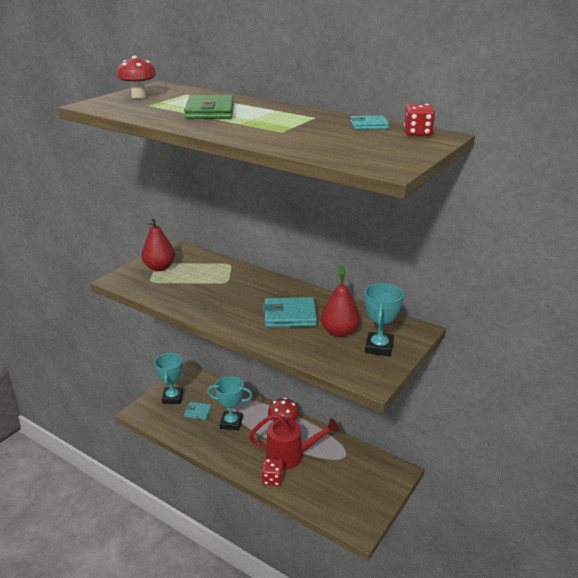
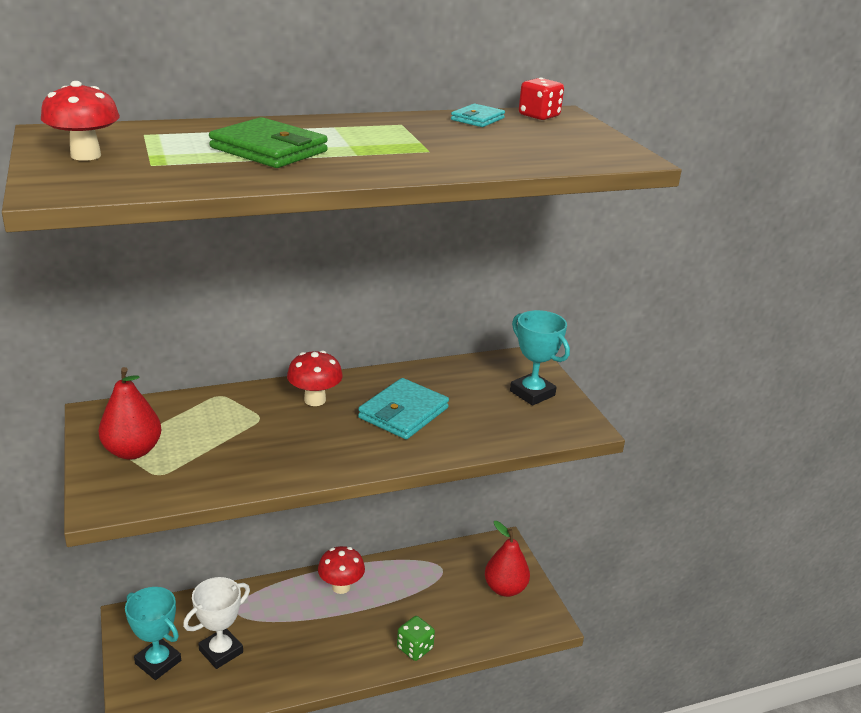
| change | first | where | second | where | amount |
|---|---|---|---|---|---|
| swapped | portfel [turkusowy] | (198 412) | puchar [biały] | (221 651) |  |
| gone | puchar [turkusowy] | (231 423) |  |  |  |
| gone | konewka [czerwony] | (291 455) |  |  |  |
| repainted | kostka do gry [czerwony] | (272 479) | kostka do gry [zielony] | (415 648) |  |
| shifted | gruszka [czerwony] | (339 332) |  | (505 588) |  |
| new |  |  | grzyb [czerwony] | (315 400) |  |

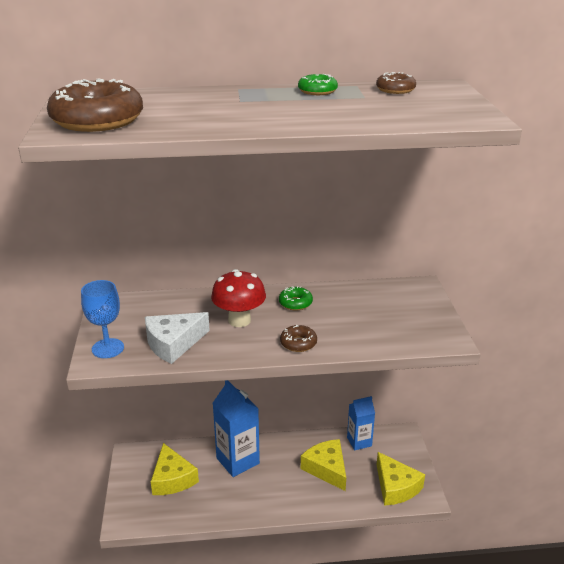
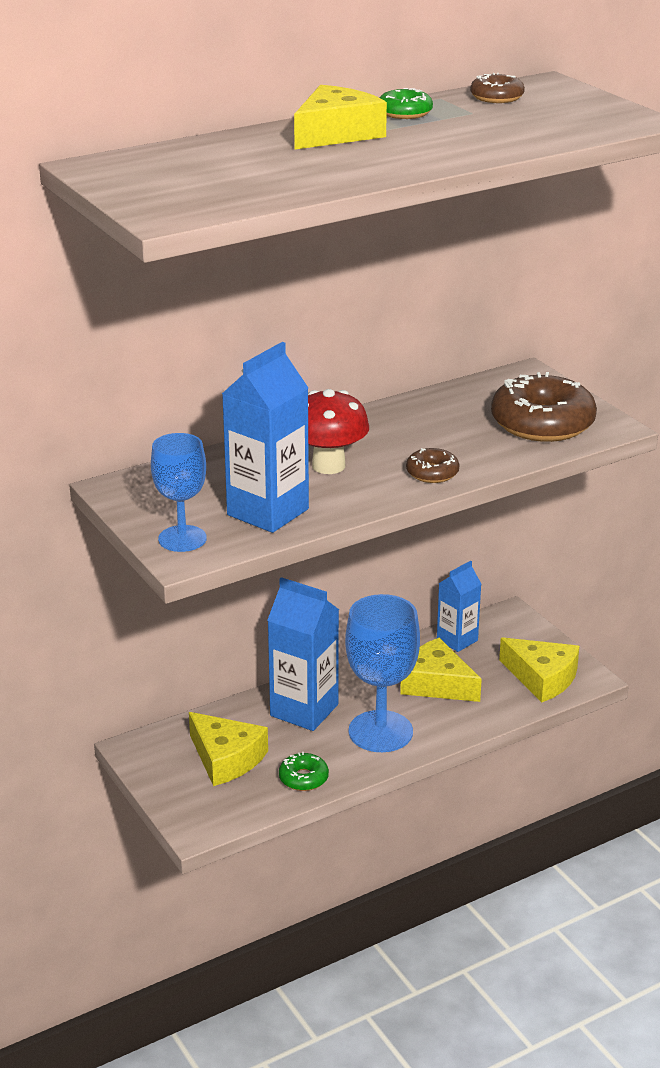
| change | first | where | second | where | amount |
|---|---|---|---|---|---|
| shifted | donut [brązowy] | (97 120) |  | (542 423) |  |
| swapped | ser [biały] | (173 343) | karton mleka [niebieski] | (268 512) |  |
| shifted | donut [zielony] | (295 303) |  | (303 778) |  |
| new |  |  | ser [żółty] | (336 134) |  |
| new |  |  | kielich [niebieski] | (380 731) |  |

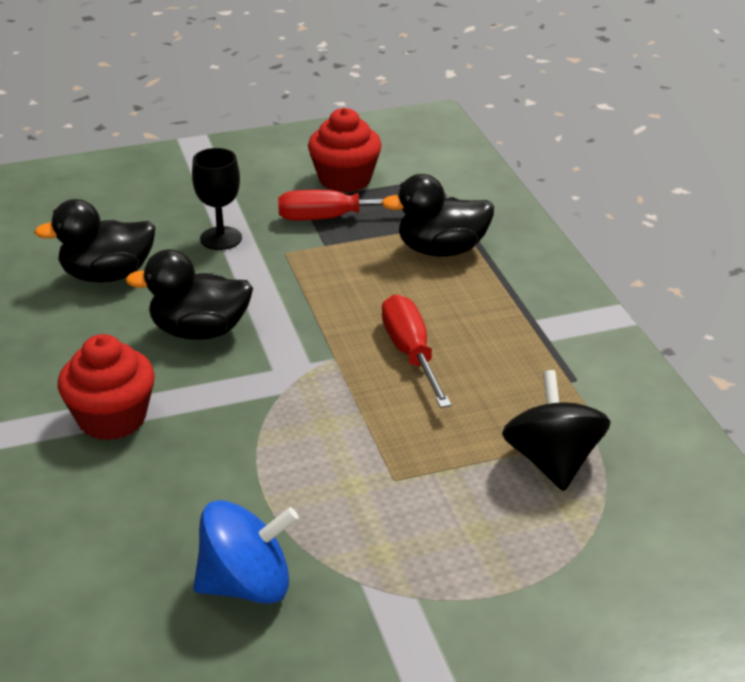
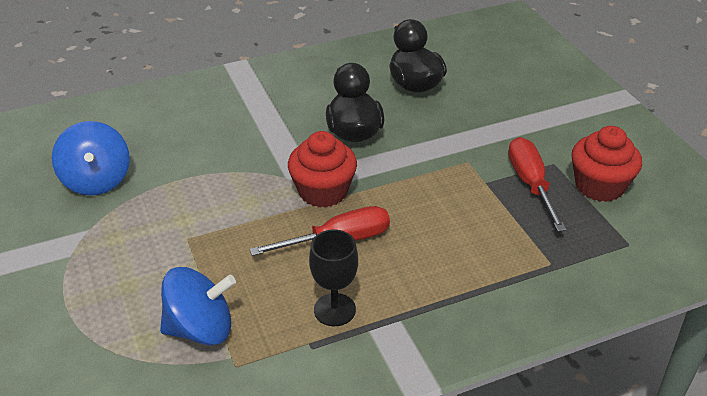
| change | first | where | second | where | amount |
|---|---|---|---|---|---|
| shifted | muffinka [czerwony] | (112 418) |  | (323 191) |  |
| shifted | kielich [czarny] | (221 238) |  | (334 310) |  |
| gone | kaczka [czarny] | (441 250) |  |  |  |
| repainted | bączek [czarny] | (552 461) | bączek [niebieski] | (201 328) |  |

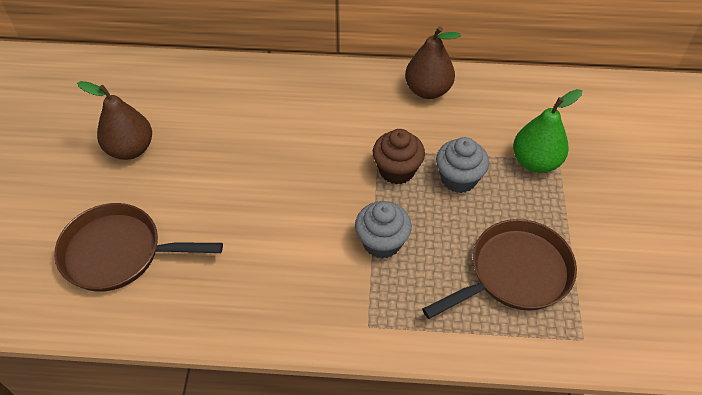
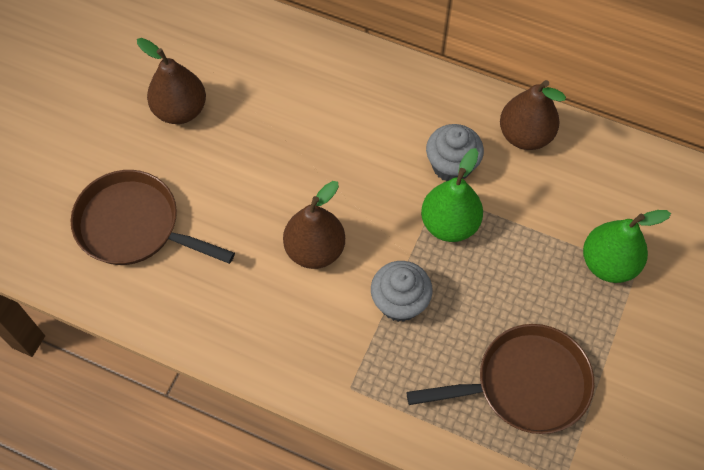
| change | first | where | second | where | amount |
|---|---|---|---|---|---|
| swapped | muffinka [brązowy] | (397 170) | gruszka [zielony] | (449 224) |  |
| shifted | muffinka [szary] | (458 178) |  | (451 166) |  |
| new |  |  | gruszka [brązowy] | (315 250) |  |

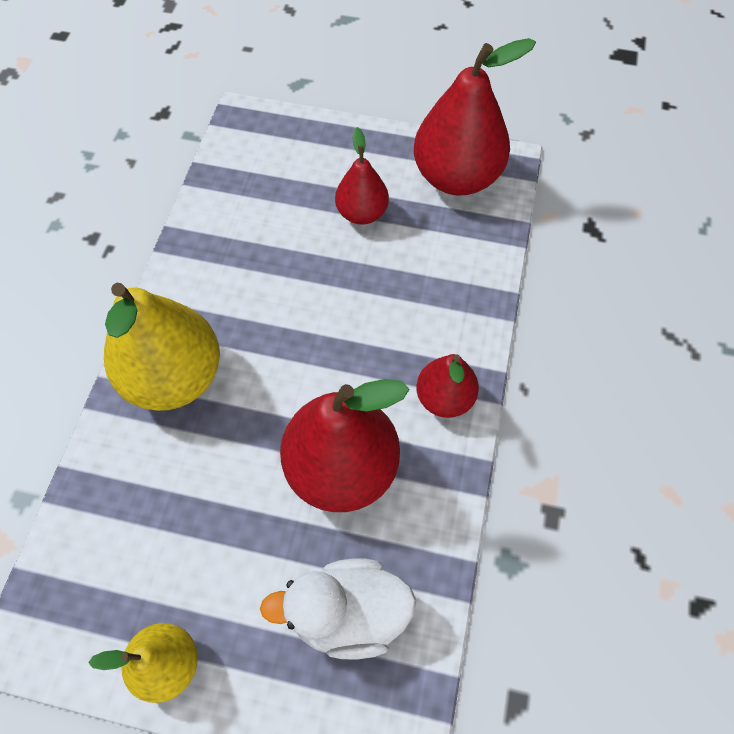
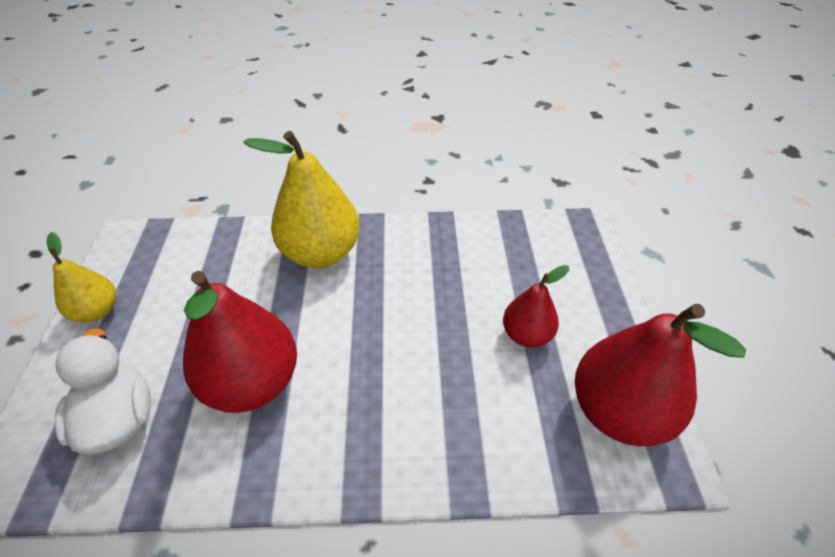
| change | first | where | second | where | amount |
|---|---|---|---|---|---|
| gone | gruszka [czerwony] | (444 398) |  |  |  |

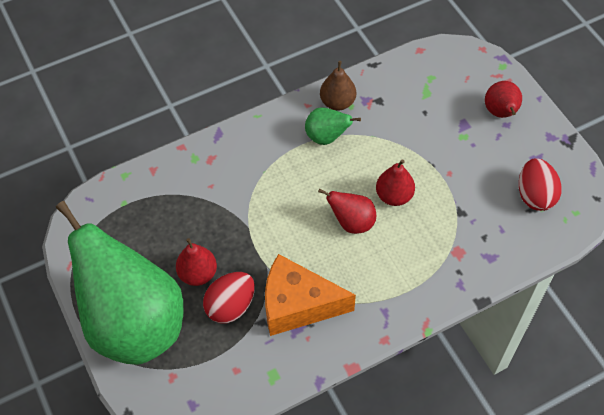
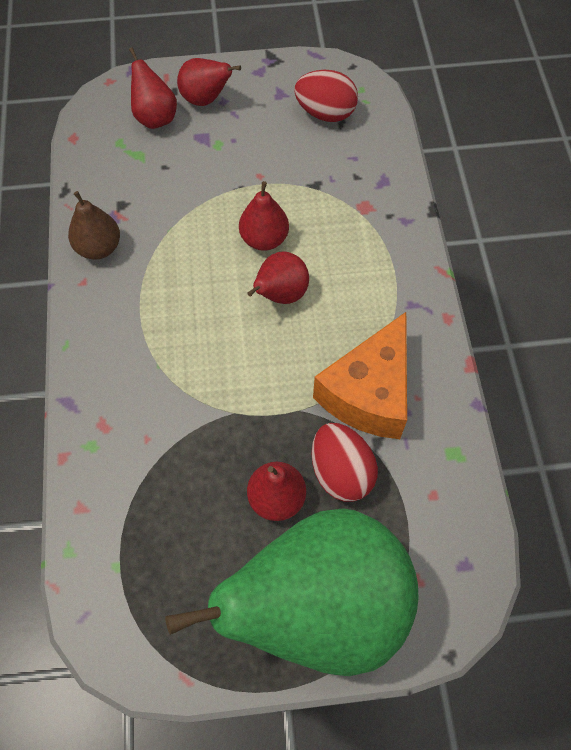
| change | first | where | second | where | amount |
|---|---|---|---|---|---|
| gone | gruszka [zielony] | (326 137) |  |  |  |
| new |  |  | gruszka [czerwony] | (155 117) |  |

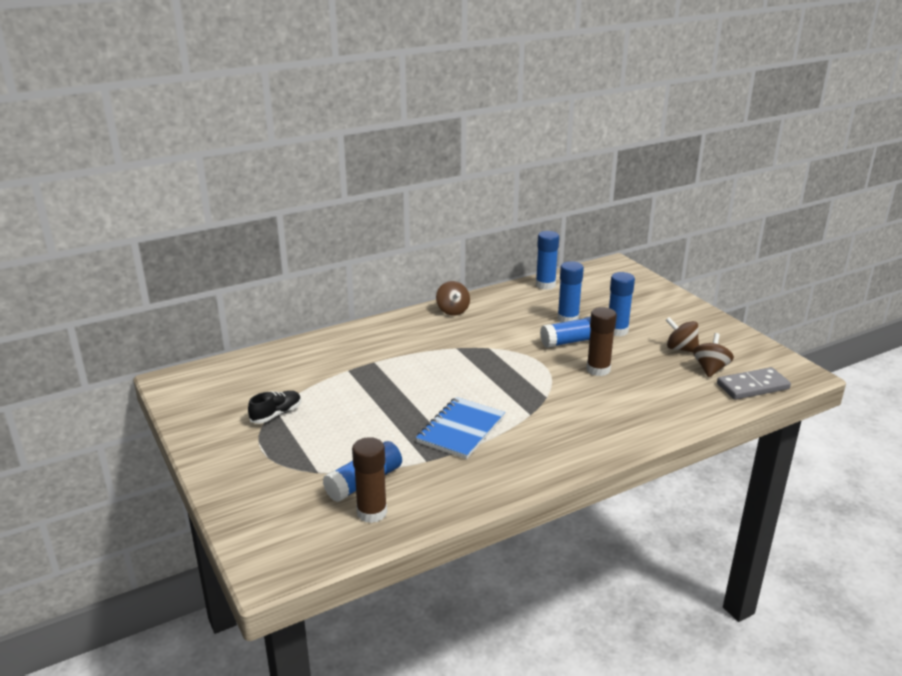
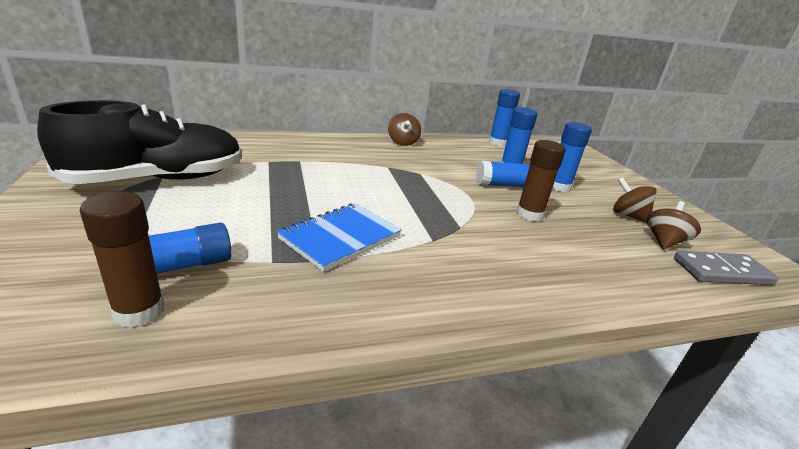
| change | first | where | second | where | amount |
|---|---|---|---|---|---|
| scaled | but [czarny] | (276 414) |  | (158 179) | x2.49 |

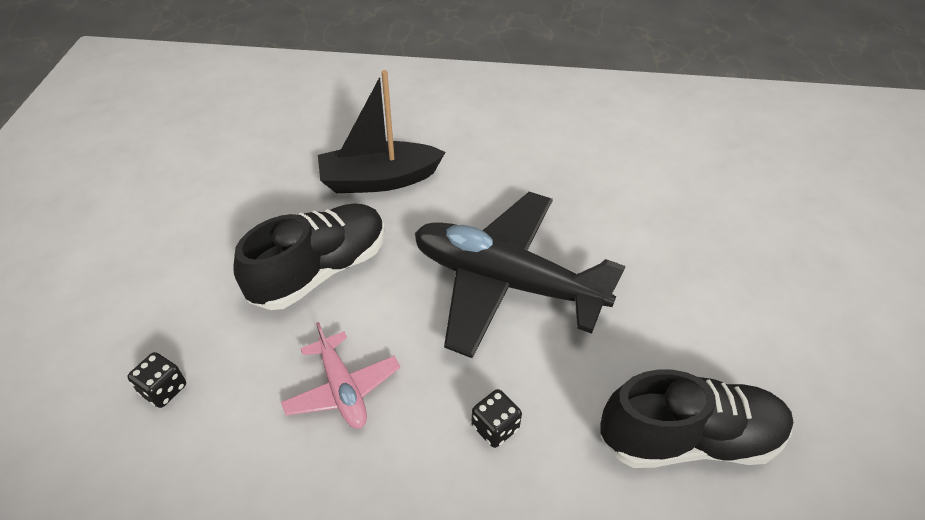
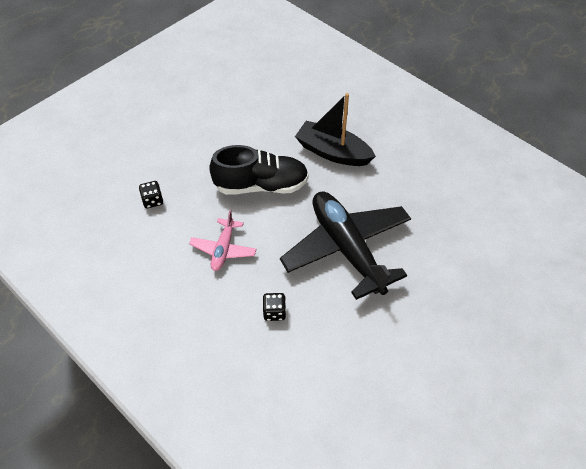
| change | first | where | second | where | amount |
|---|---|---|---|---|---|
| gone | but [czarny] | (688 438) |  |  |  |

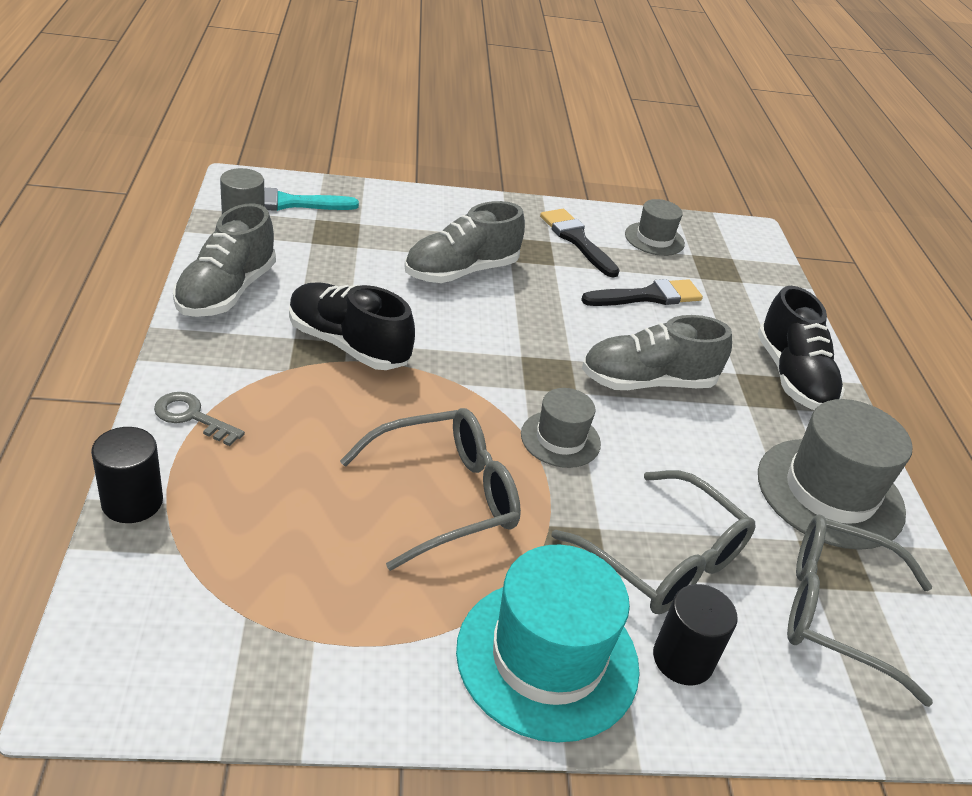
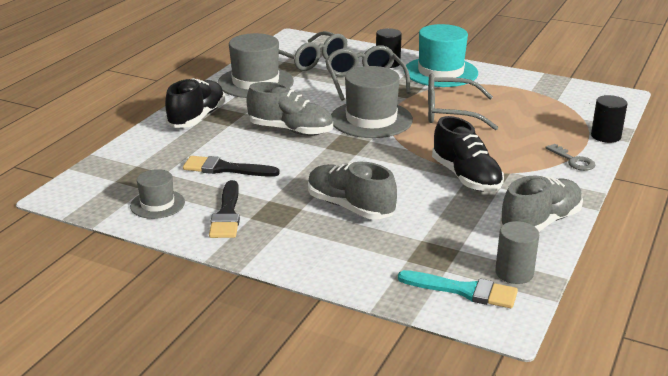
| change | first | where | second | where | amount |
|---|---|---|---|---|---|
| rotated | but [szary] | (461 271) |  | (350 207) | 135 degrees counterclockwise |
| scaled | kapelusz [szary] | (560 439) |  | (371 119) | x1.81 |

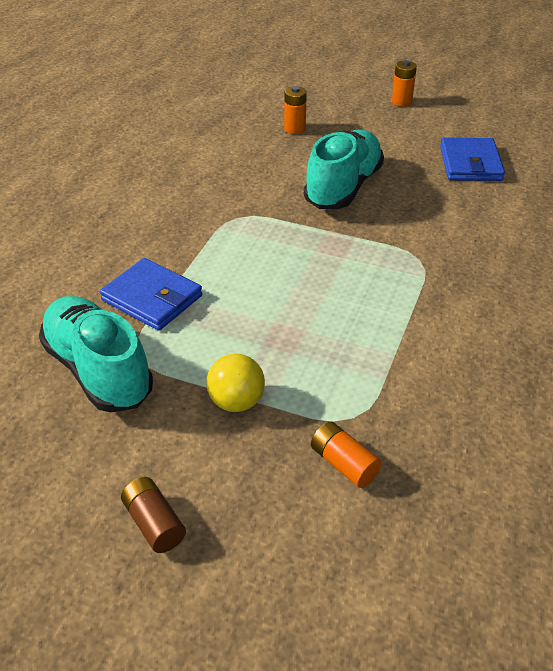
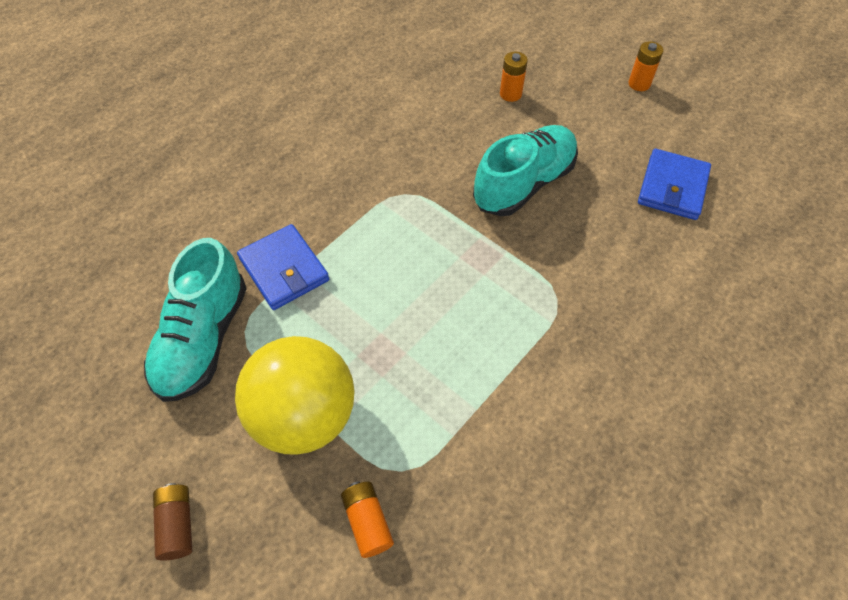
| change | first | where | second | where | amount |
|---|---|---|---|---|---|
| rotated | but [turkusowy] | (98 370) |  | (203 339) | 150 degrees counterclockwise |
| scaled | piłka [żółty] | (236 402) |  | (304 415) | x1.98 |

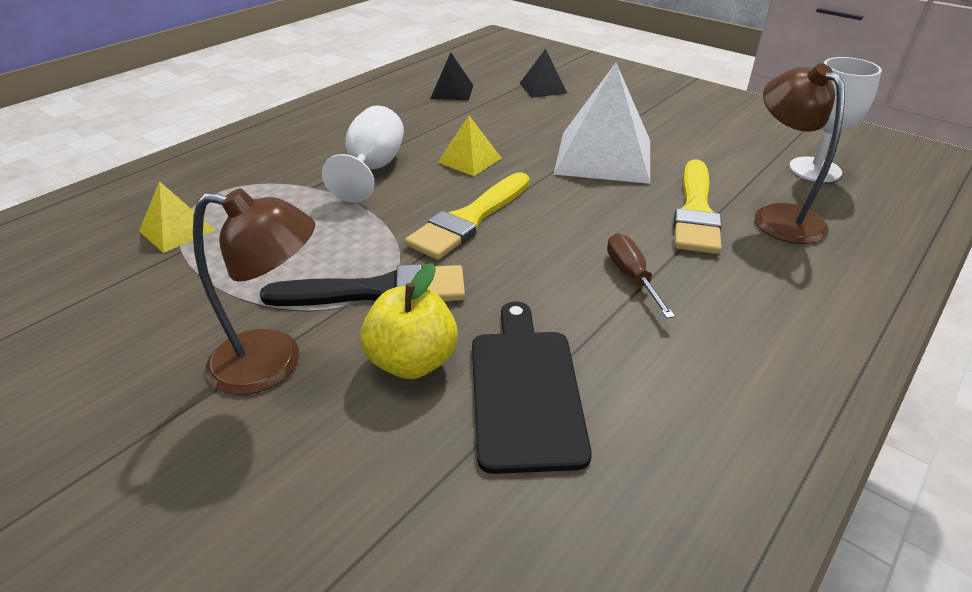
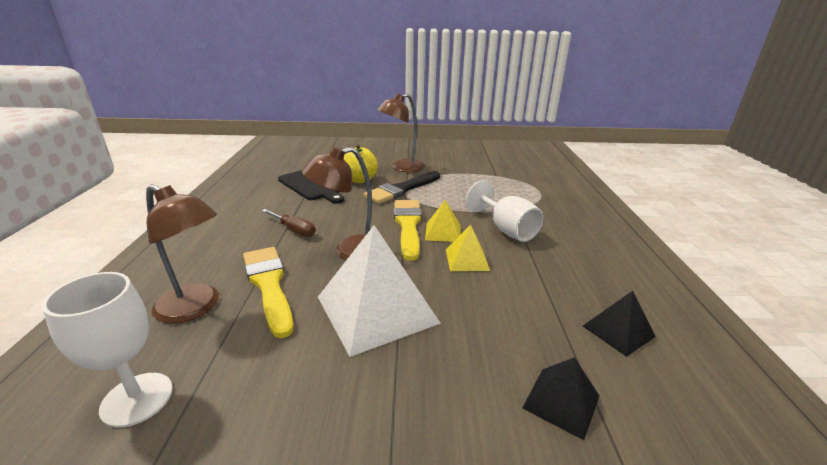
| change | first | where | second | where | amount |
|---|---|---|---|---|---|
| shifted | piramida [żółty] | (177 230) |  | (443 232) |  |
| new |  |  | lampka [brązowy] | (349 251) |  |

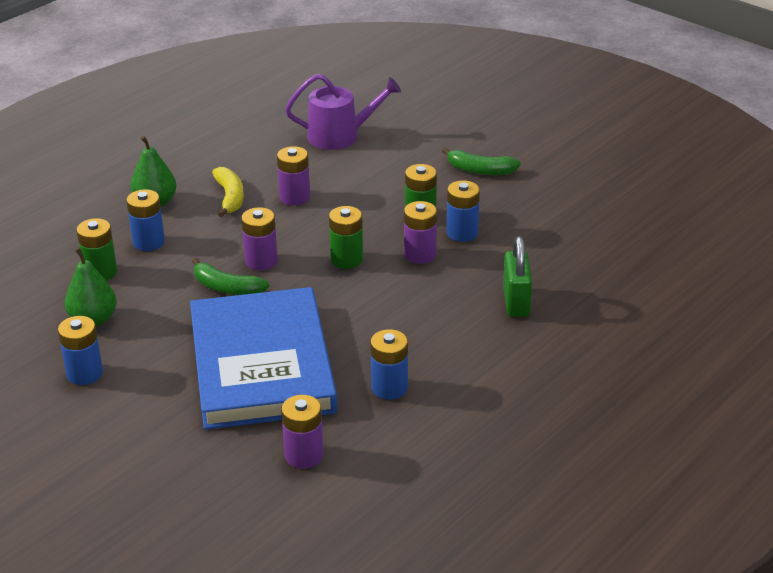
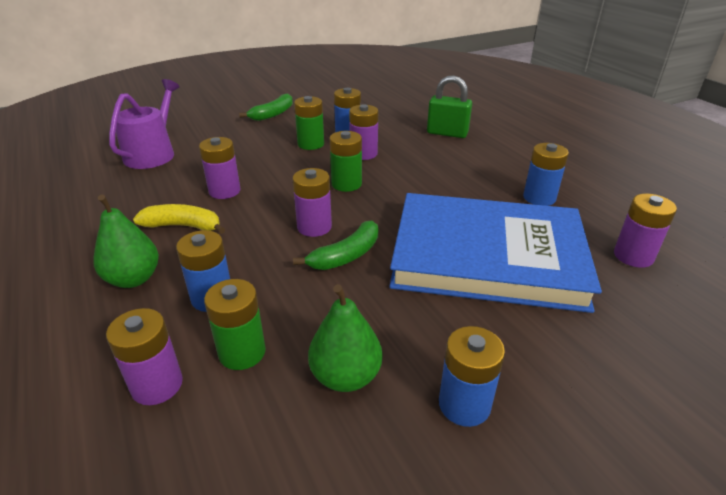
| change | first | where | second | where | amount |
|---|---|---|---|---|---|
| new |  |  | bateria [fioletowy] | (157 385) |  |

